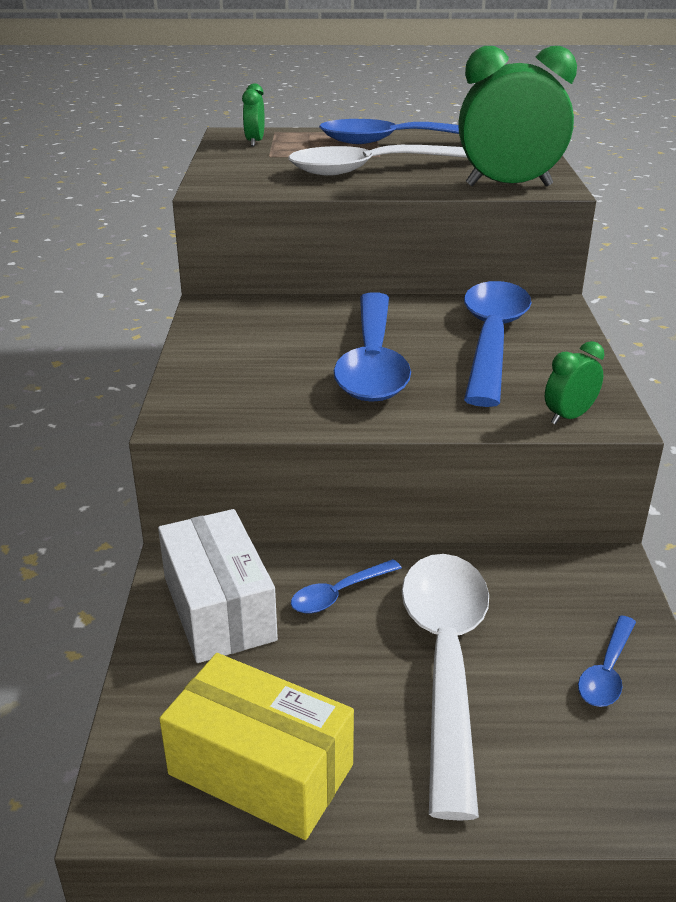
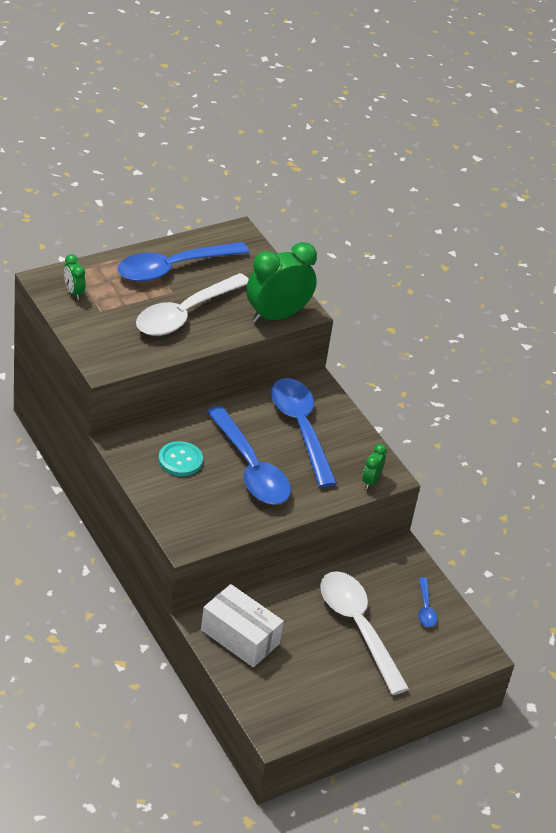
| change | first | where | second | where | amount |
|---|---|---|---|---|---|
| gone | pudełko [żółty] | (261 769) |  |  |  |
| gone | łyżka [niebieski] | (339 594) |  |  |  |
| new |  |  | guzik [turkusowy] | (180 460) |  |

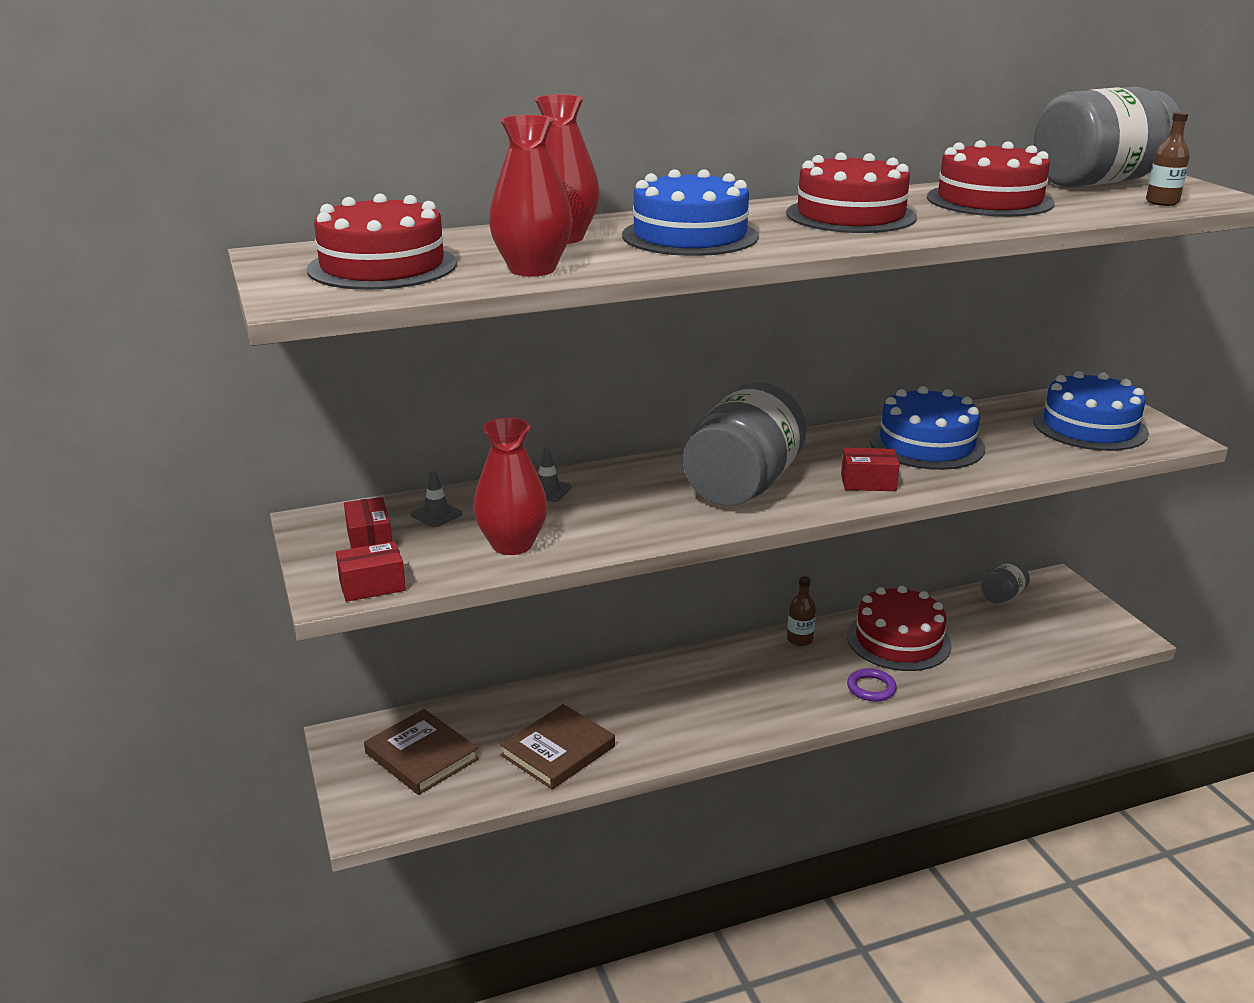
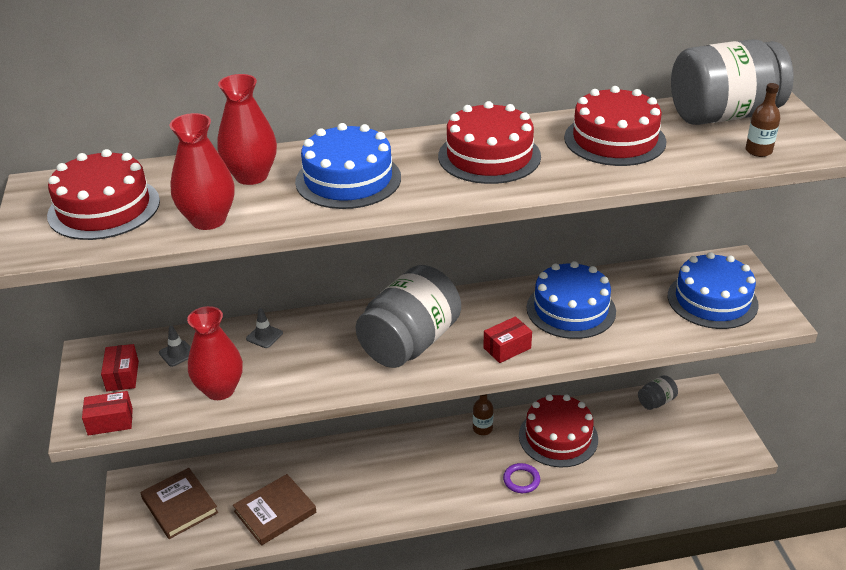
| change | first | where | second | where | amount |
|---|---|---|---|---|---|
| rotated | pudełko [czerwony] | (868 482) |  | (507 348) | 45 degrees counterclockwise |

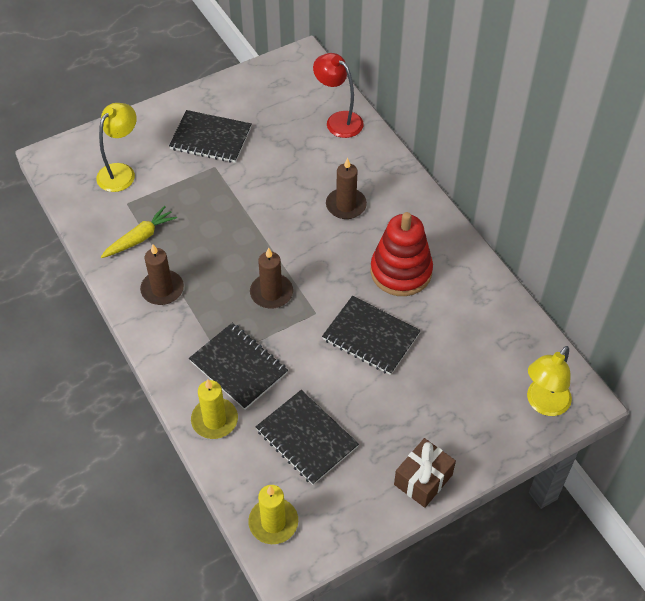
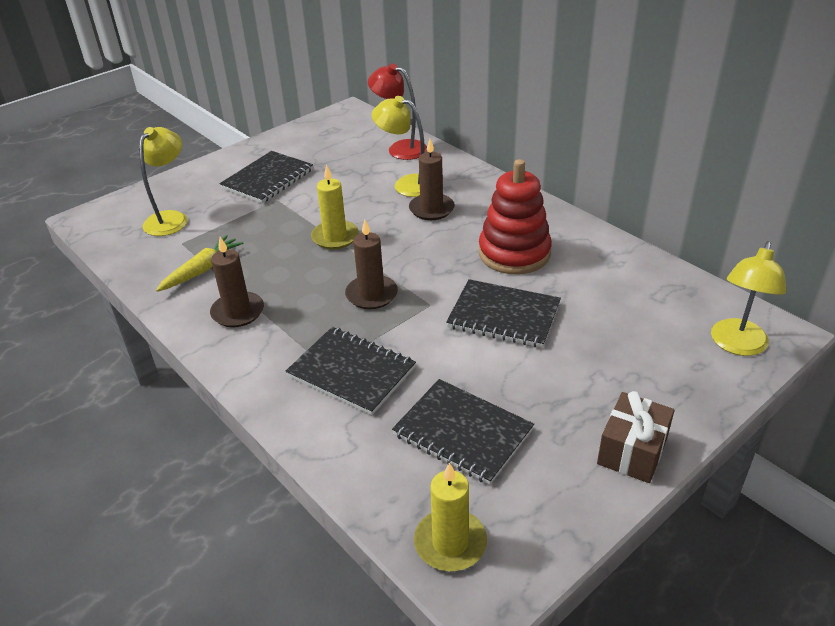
| change | first | where | second | where | amount |
|---|---|---|---|---|---|
| rotated | zeszyt [czarny] | (211 138) |  | (267 179) | 60 degrees counterclockwise |
| shifted | świeca [żółty] | (214 420) |  | (335 237) |  |
| new |  |  | lampka [żółty] | (406 184) |  |

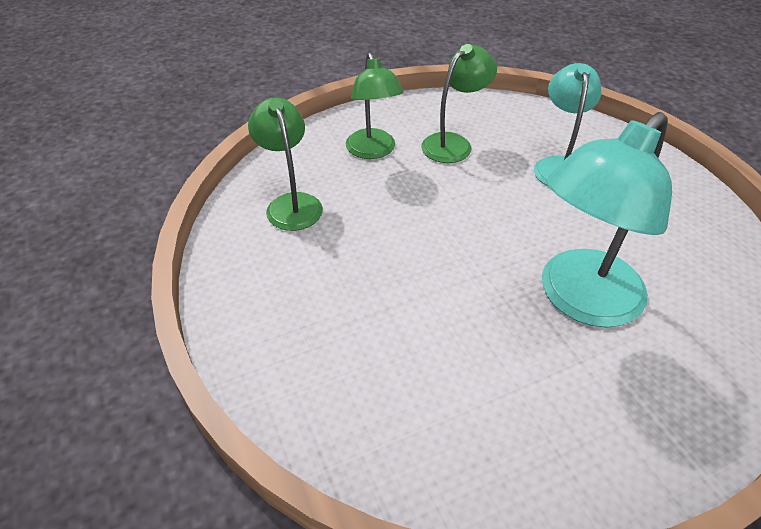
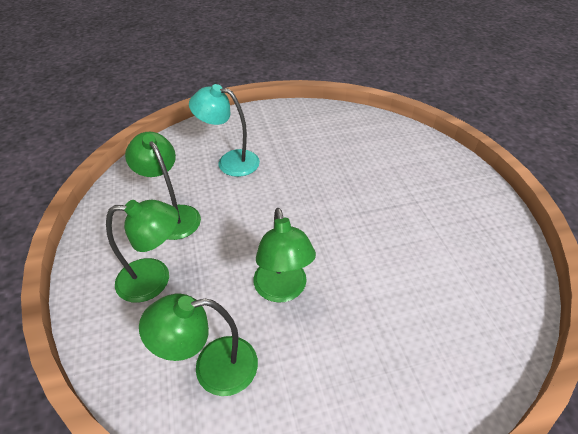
| change | first | where | second | where | amount |
|---|---|---|---|---|---|
| gone | lampka [turkusowy] | (580 300) |  |  |  |
| new |  |  | lampka [zielony] | (282 290) |  |

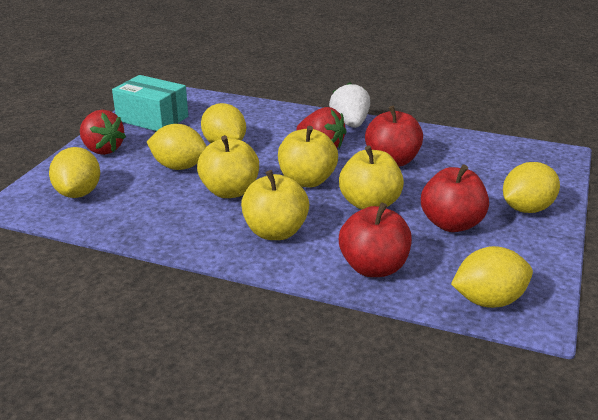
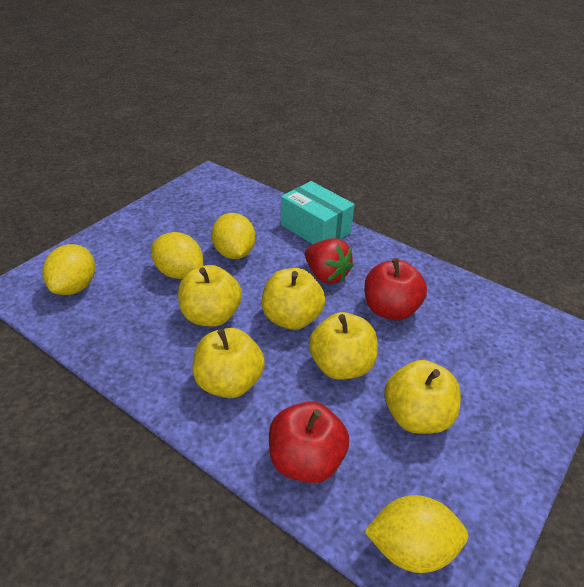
| change | first | where | second | where | amount |
|---|---|---|---|---|---|
| gone | truskawka [czerwony] | (102 149) |  |  |  |
| shifted | pudełko [turkusowy] | (152 118) |  | (315 228) |  |
| gone | truskawka [biały] | (350 124) |  |  |  |
| repainted | jabłko [czerwony] | (451 224) | jabłko [żółty] | (417 416) |  |
| gone | cytryna [żółty] | (526 209) |  |  |  |

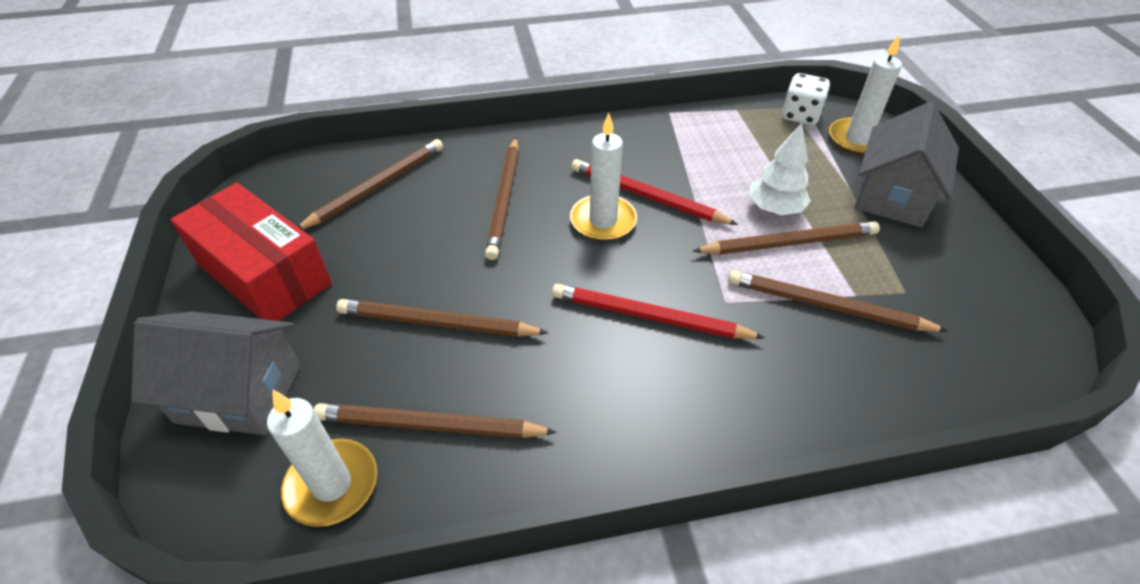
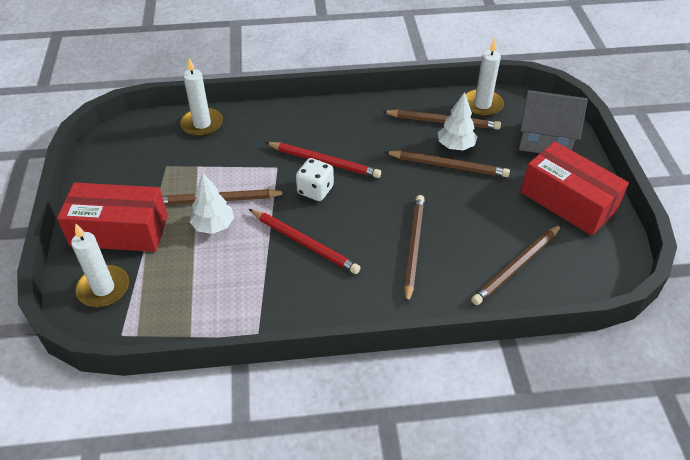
| change | first | where | second | where | amount |
|---|---|---|---|---|---|
| shifted | świeca [biały] | (603 221) |  | (202 124) |  |
| gone | ołówek [brązowy] | (826 306) |  |  |  |
| shifted | kostka do gry [biały] | (800 115) |  | (315 190) |  |
| swapped | domek [szary] | (892 196) | pudełko [czerwony] | (119 231) |  |
| new |  |  | drzewko [biały] | (455 146) |  |

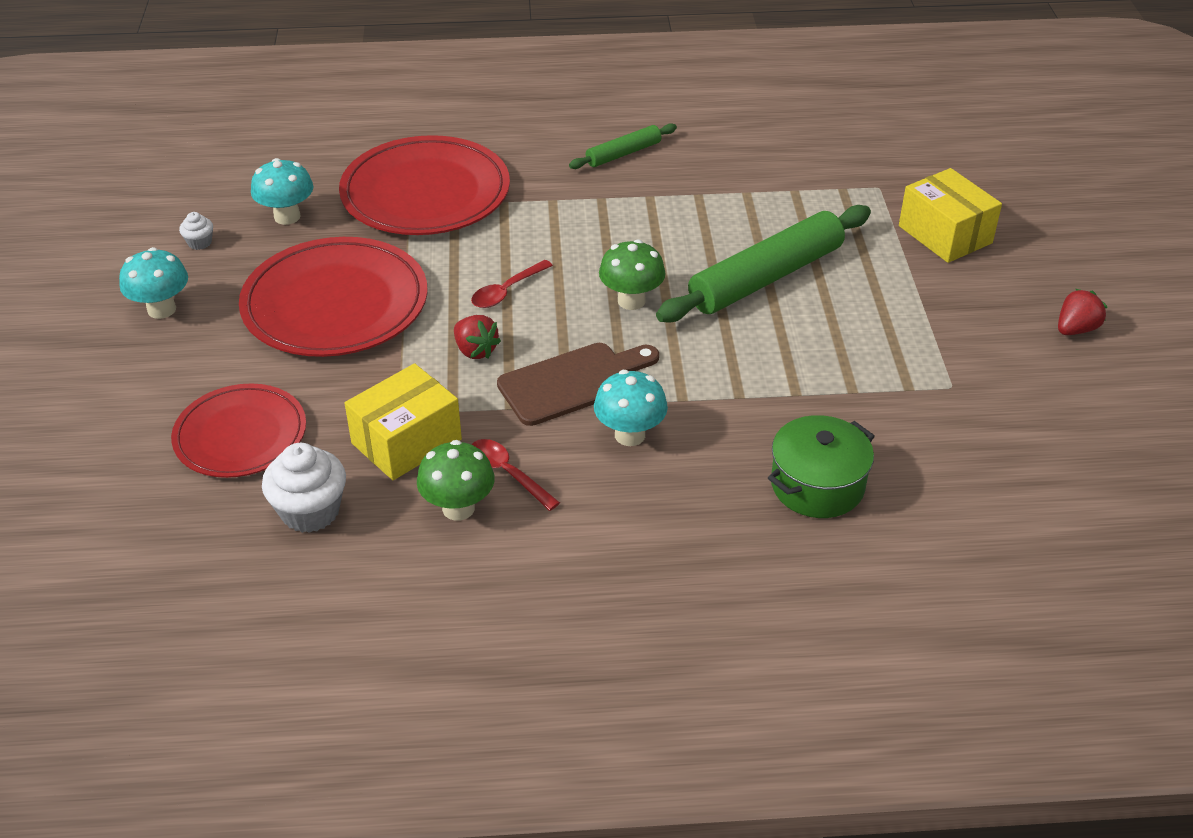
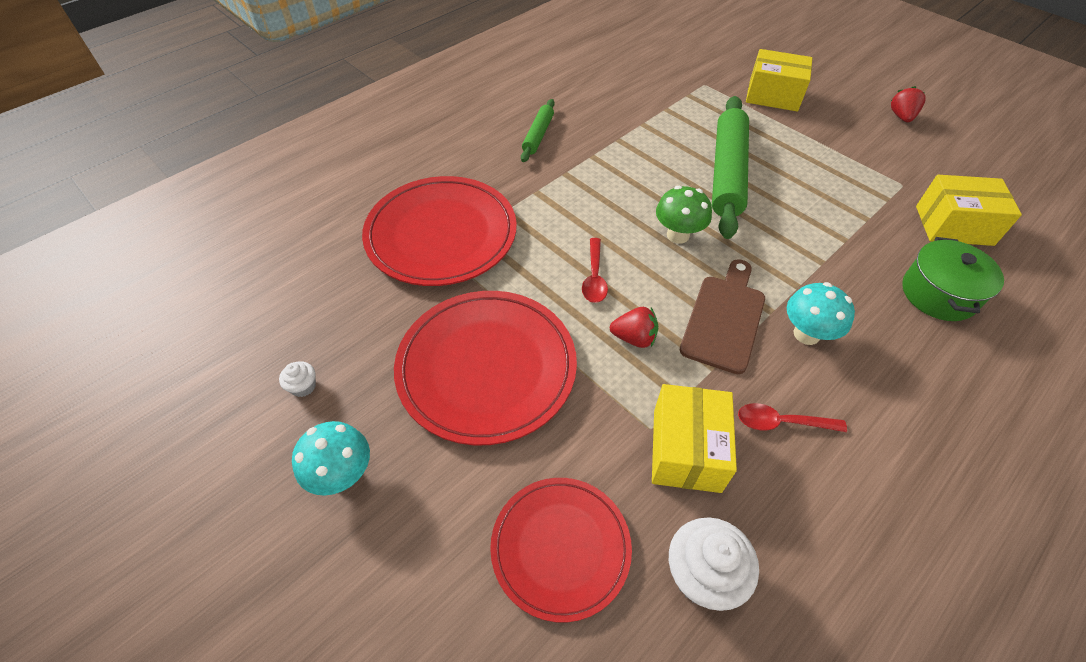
| change | first | where | second | where | amount |
|---|---|---|---|---|---|
| gone | grzyb [turkusowy] | (287 216) |  |  |  |
| gone | grzyb [zielony] | (458 508) |  |  |  |
| new |  |  | pudełko [żółty] | (954 225) |  |

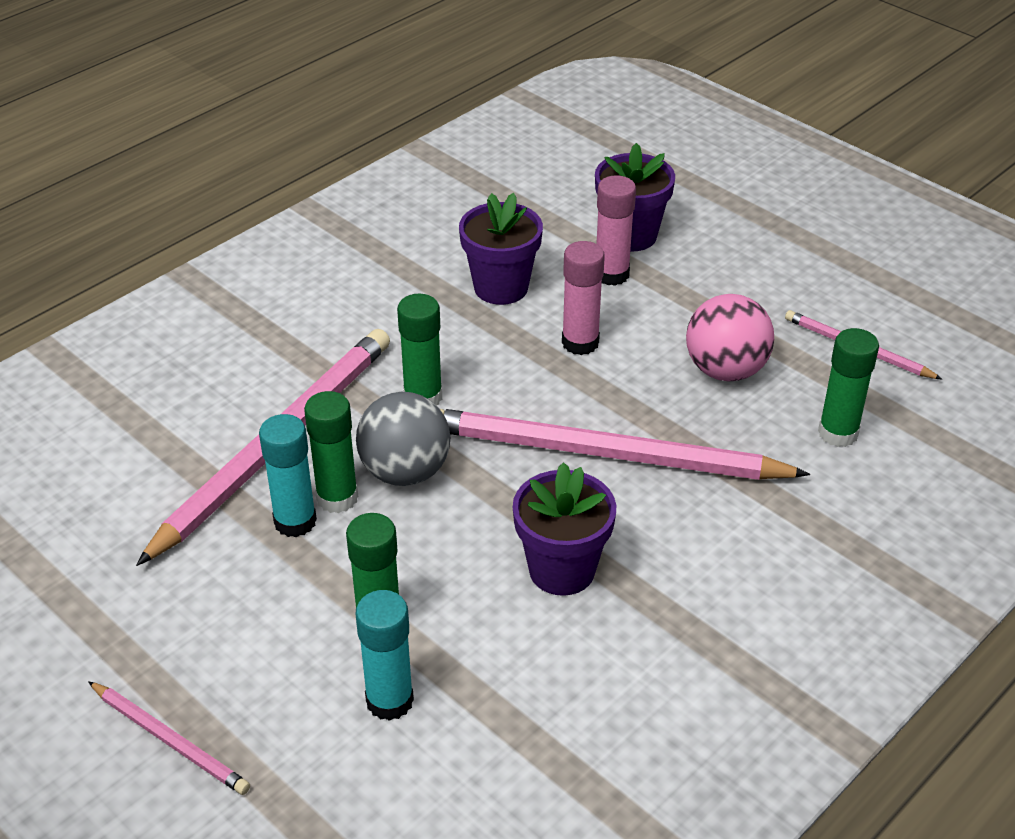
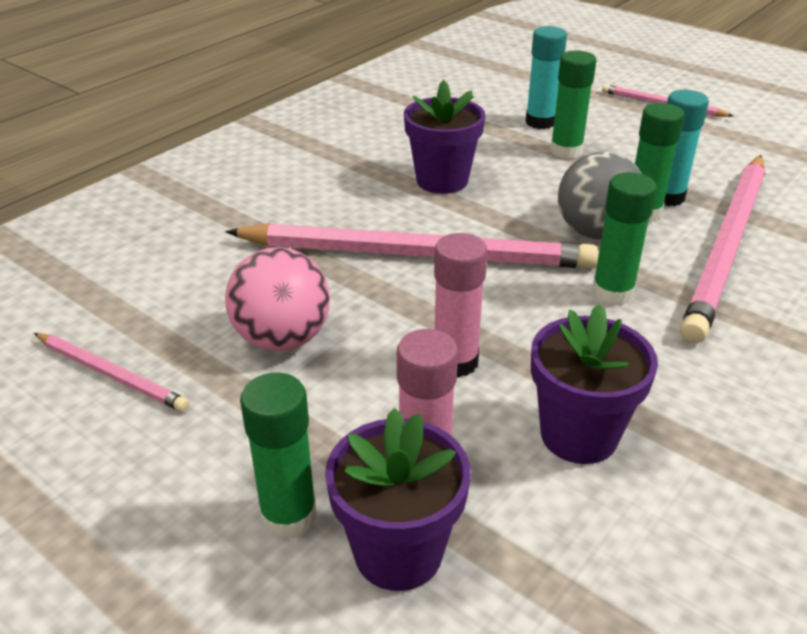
| change | first | where | second | where | amount |
|---|---|---|---|---|---|
| shifted | klej w sztyfcie [zielony] | (838 433) |  | (289 516) |  |

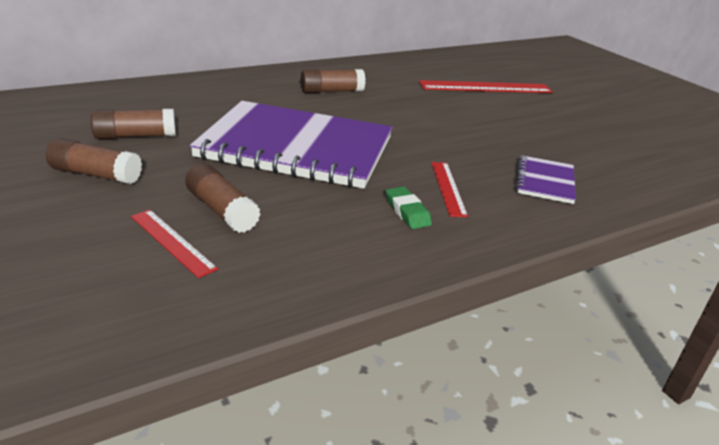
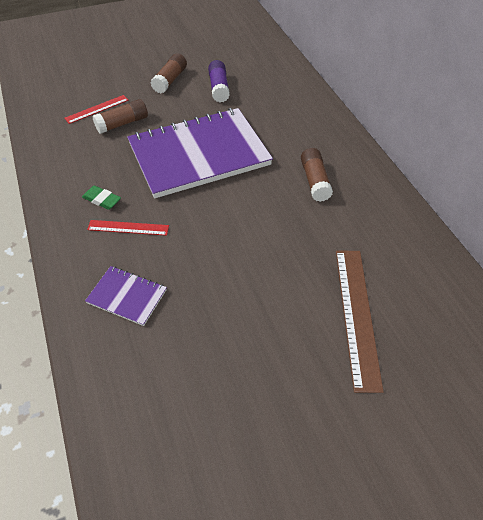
| change | first | where | second | where | amount |
|---|---|---|---|---|---|
| repainted | klej w sztyfcie [brązowy] | (135 136) | klej w sztyfcie [fioletowy] | (219 88) |  |
| rotated | zeszyt [fioletowy] | (296 148) |  | (199 154) | 45 degrees clockwise |
| rotated | gumka do mazania [zielony] | (407 212) |  | (102 200) | 45 degrees clockwise |
| repainted | linijka [czerwony] | (485 87) | linijka [brązowy] | (356 315) |  |

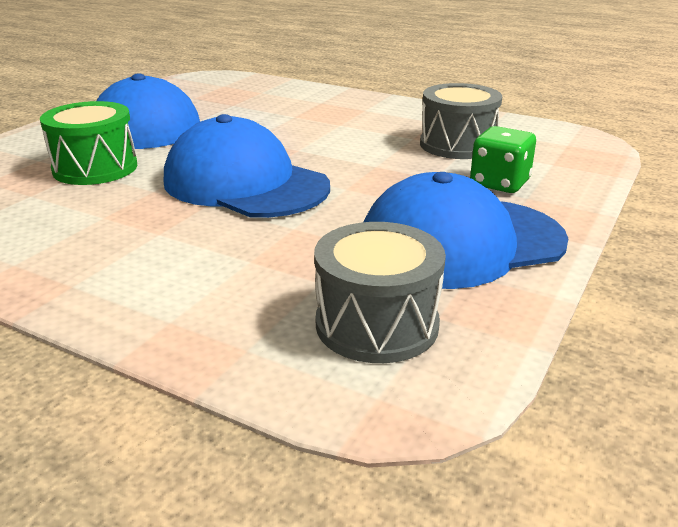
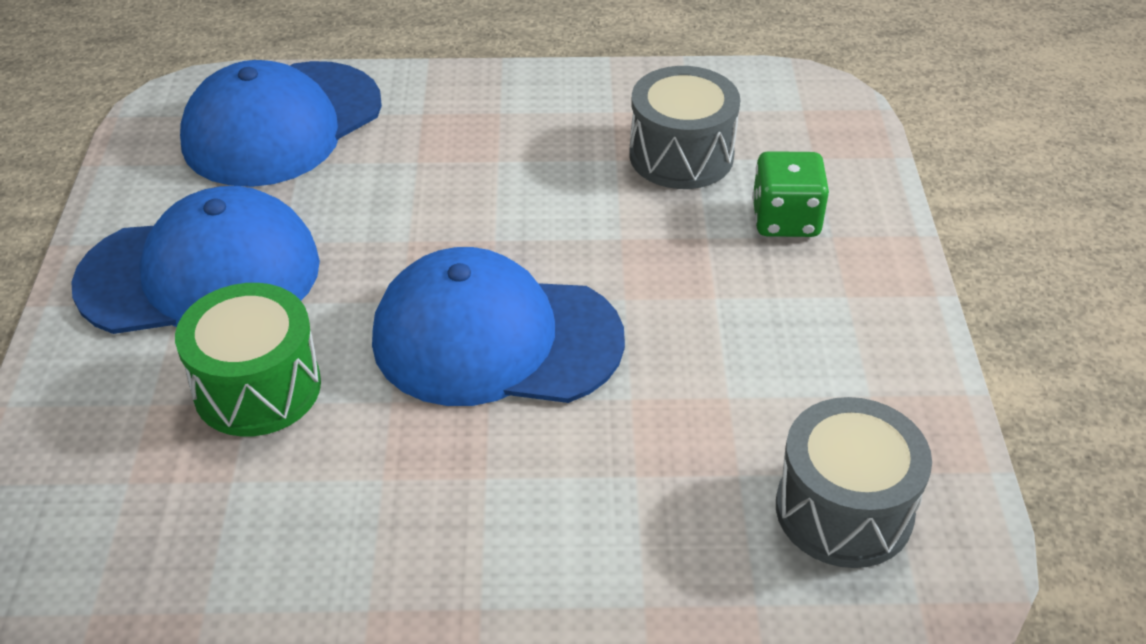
| change | first | where | second | where | amount |
|---|---|---|---|---|---|
| shifted | czapka [niebieski] | (461 243) |  | (282 124) |  |

